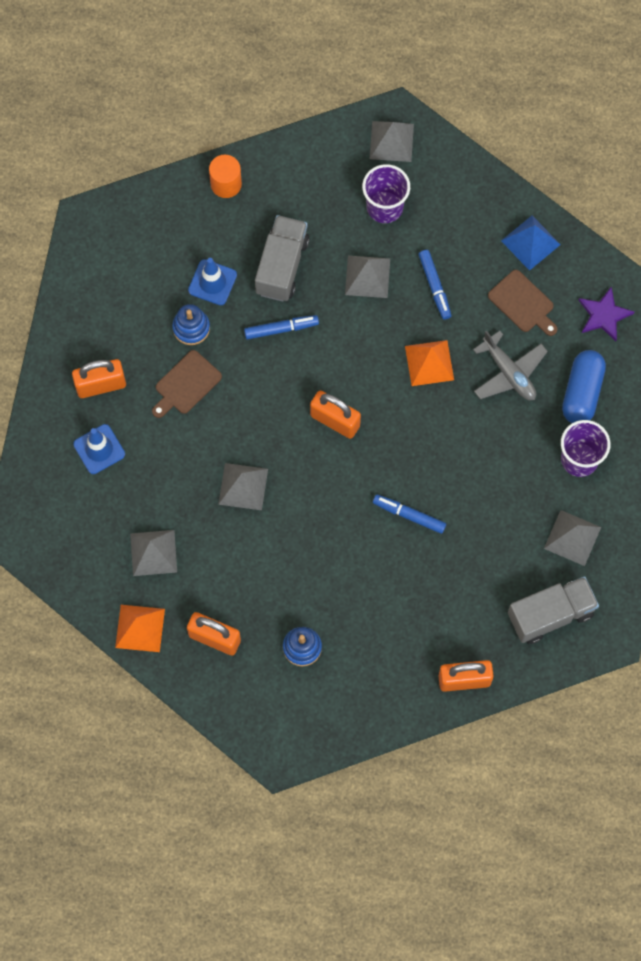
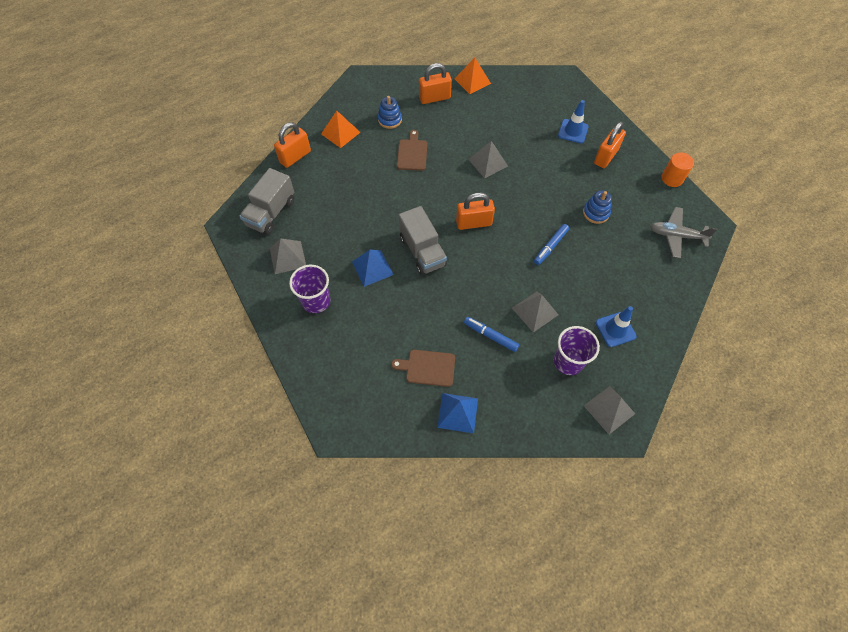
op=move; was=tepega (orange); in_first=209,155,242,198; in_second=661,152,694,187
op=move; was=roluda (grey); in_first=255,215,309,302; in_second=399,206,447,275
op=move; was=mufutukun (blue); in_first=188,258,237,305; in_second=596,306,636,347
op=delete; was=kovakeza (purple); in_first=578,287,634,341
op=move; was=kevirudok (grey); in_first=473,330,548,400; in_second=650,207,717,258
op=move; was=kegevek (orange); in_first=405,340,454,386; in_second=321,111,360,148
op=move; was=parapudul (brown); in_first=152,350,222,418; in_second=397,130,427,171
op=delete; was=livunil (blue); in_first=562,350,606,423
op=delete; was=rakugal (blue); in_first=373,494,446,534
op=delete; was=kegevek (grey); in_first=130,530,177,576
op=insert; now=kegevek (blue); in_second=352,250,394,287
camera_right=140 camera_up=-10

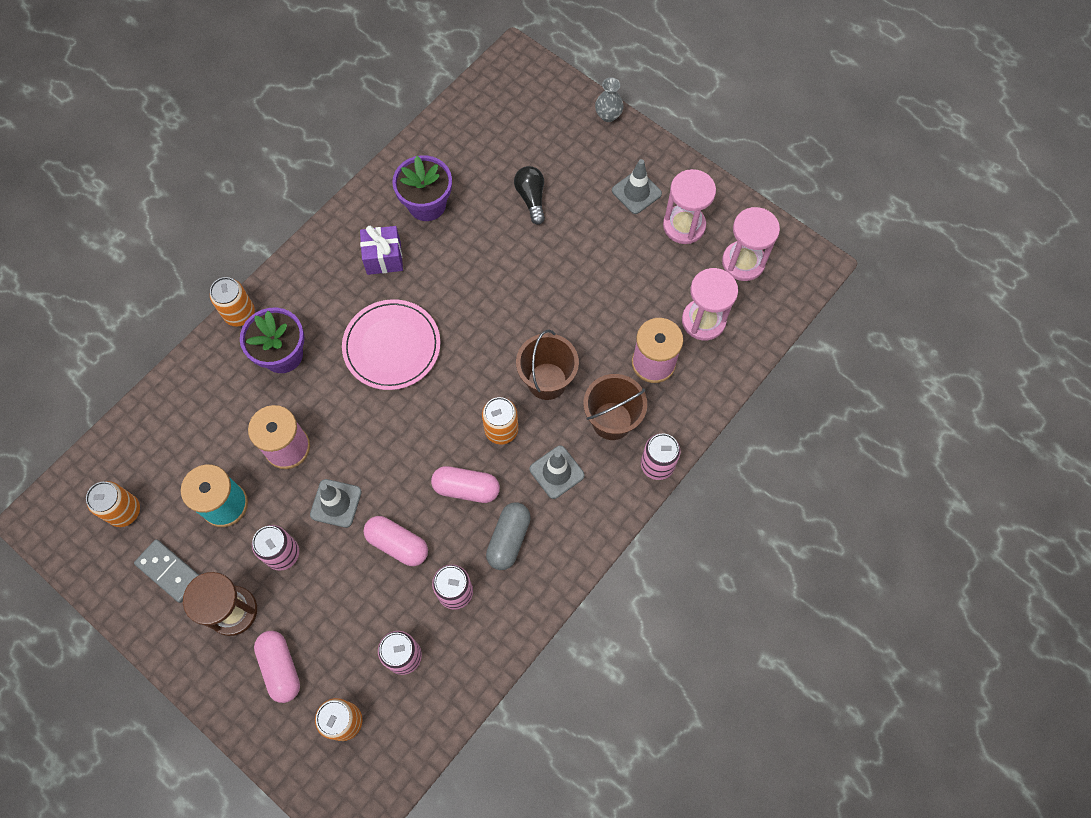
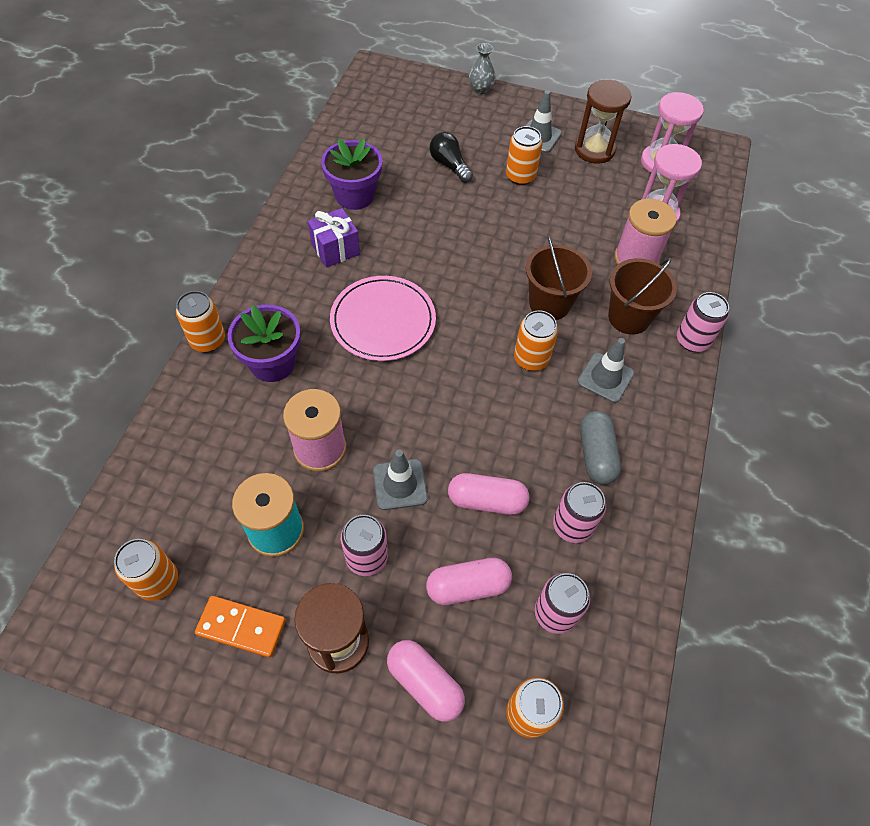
op=recolor; was=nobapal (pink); now=nobapal (brown); in_first=663,169,716,244; in_second=575,80,632,164
op=move; was=livunil (pink); in_first=431,466,500,503; in_second=426,558,512,605
op=recolor; was=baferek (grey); now=baferek (orange); in_first=134,539,199,603; in_second=195,596,286,658
op=insert; now=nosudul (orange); in_second=506,126,543,185
camera_right=-25 camera_up=-10

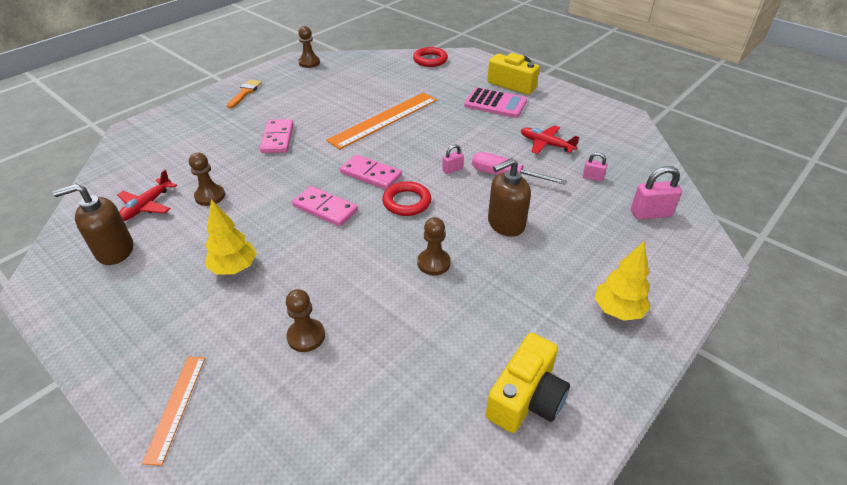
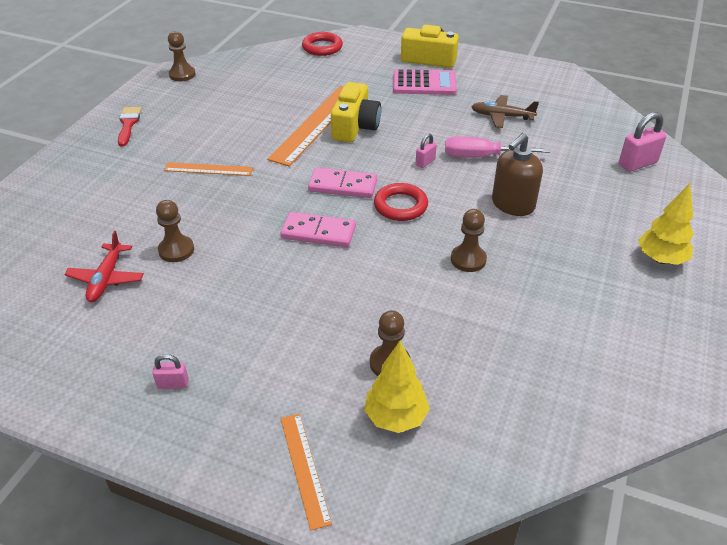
op=recolor; was=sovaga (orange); now=sovaga (red); in_first=227,80,262,108; in_second=118,107,141,147
op=replace; was=baferek (pink); now=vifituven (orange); in_first=260,119,294,153; in_second=164,162,253,176
op=recolor; was=kevirudok (red); now=kevirudok (brown); in_first=521,125,579,154; in_second=471,95,539,128
op=move; was=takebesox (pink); in_first=583,152,607,181; in_second=152,354,189,389
op=delete; was=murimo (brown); in_first=53,184,133,265
op=move; was=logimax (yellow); in_first=205,199,257,275; in_second=364,341,430,433
op=move; was=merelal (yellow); in_first=486,333,570,433; in_second=331,82,381,142
camera_right=-20 camera_up=0

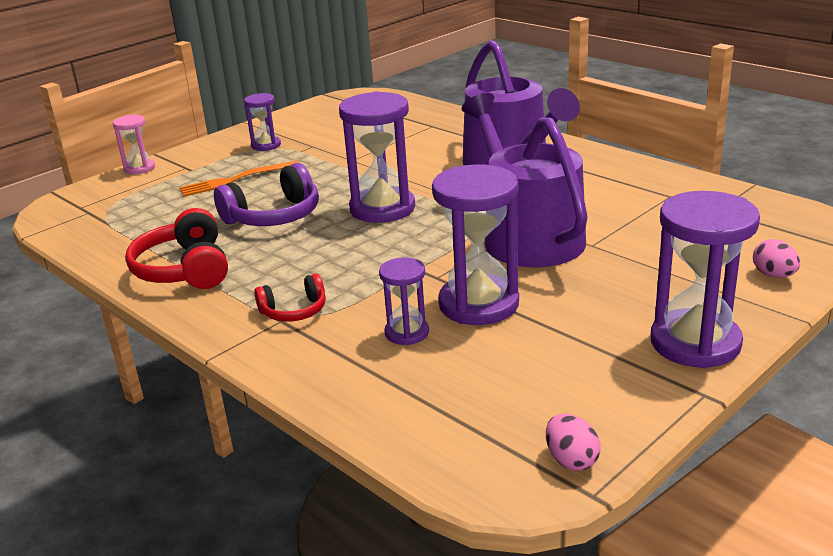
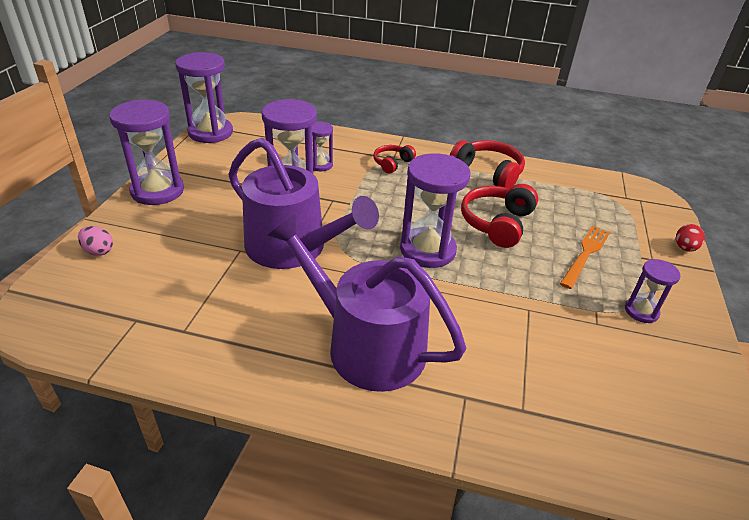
op=replace; was=nobapal (pink); now=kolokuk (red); in_first=113,114,155,174; in_second=676,224,705,252
op=recolor; was=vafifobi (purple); now=vafifobi (red); in_first=214,163,319,226; in_second=461,184,538,248
op=replace; was=kolokuk (pink); now=nobapal (purple); in_first=546,414,601,471; in_second=175,52,233,143
camera_right=145 camera_up=10

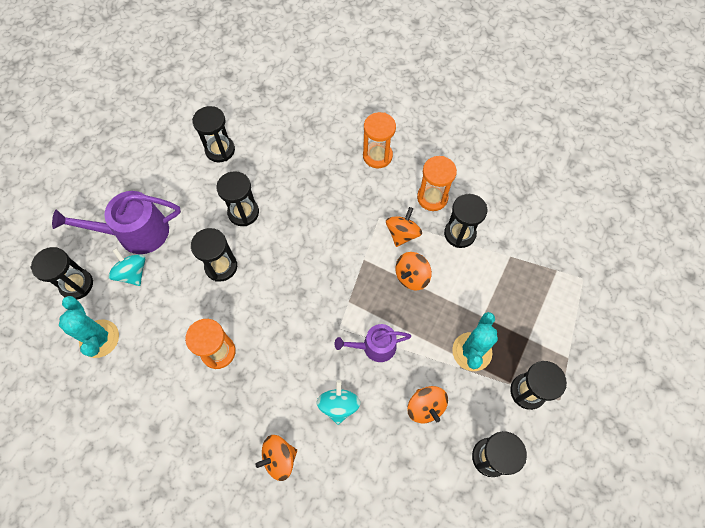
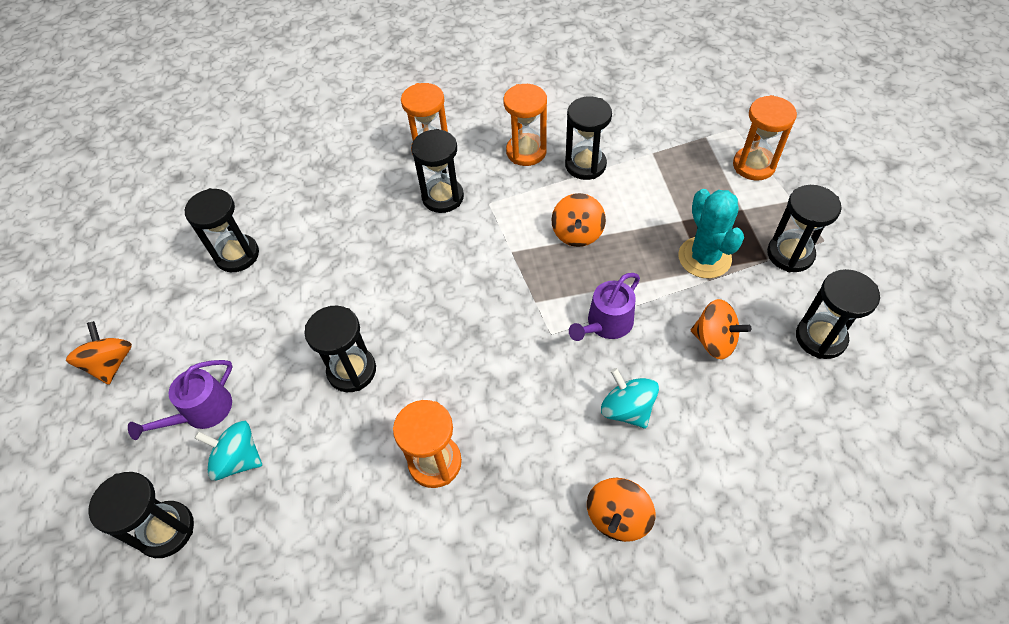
op=move; was=nobapal (black); in_first=216,171,259,226; in_second=411,129,464,213
op=resize; was=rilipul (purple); in_first=52,191,181,254; in_second=128,360,233,440; ratio=0.61
op=move; was=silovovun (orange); in_first=386,207,422,247; in_second=66,321,132,385
op=delete; was=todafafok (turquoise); in_first=59,296,119,358
op=insert; now=nobapal (orange); in_second=733,95,797,181
camera_right=-35 camera_up=-10

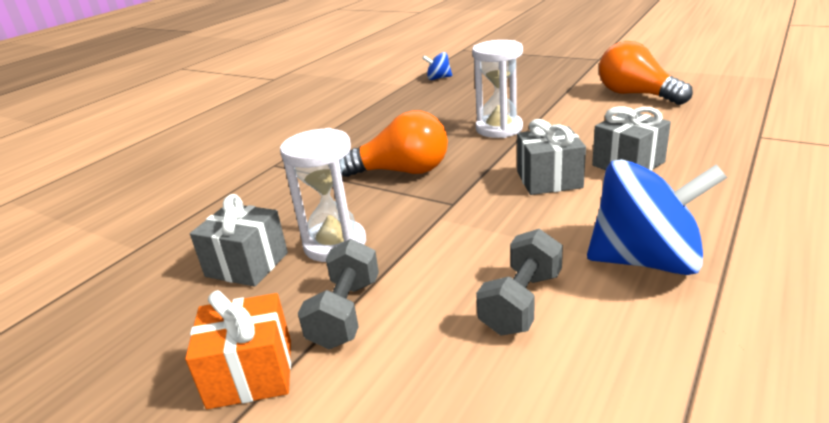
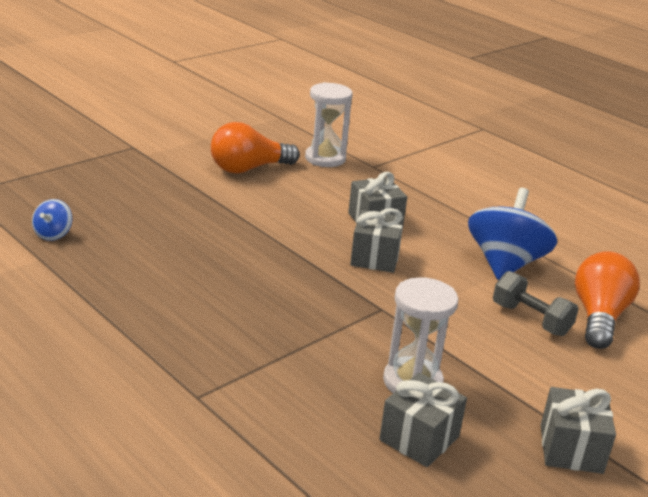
op=move; was=nobapal (white); in_first=472,40,523,138; in_second=305,82,353,167
op=move; was=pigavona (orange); in_first=341,110,448,177; in_second=575,251,640,349
op=delete; was=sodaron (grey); in_first=298,239,379,349
op=recolor; was=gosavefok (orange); now=gosavefok (grey); in_first=185,290,291,409; in_second=541,387,616,474
camera_right=-80 camera_up=0

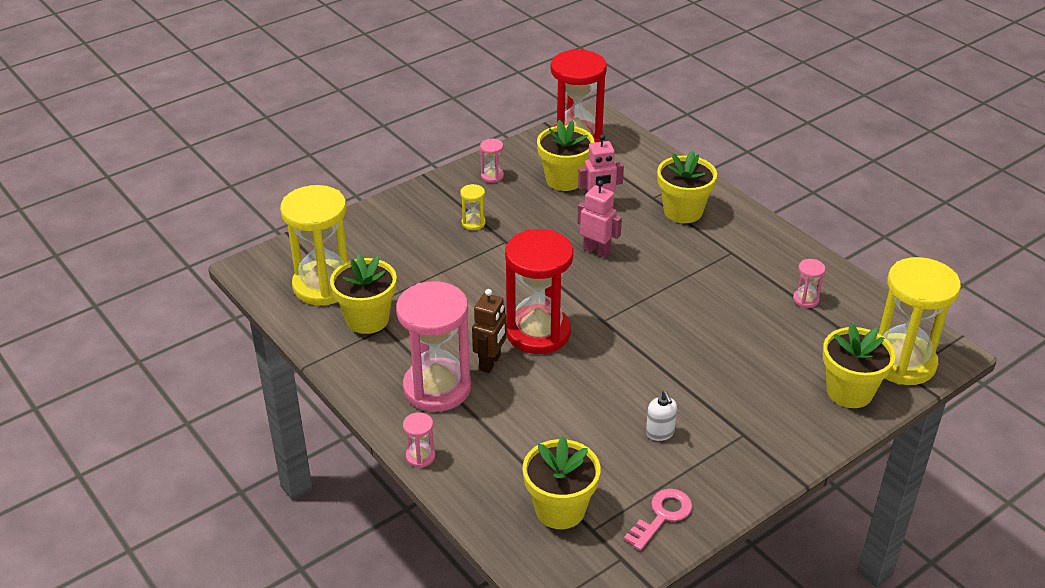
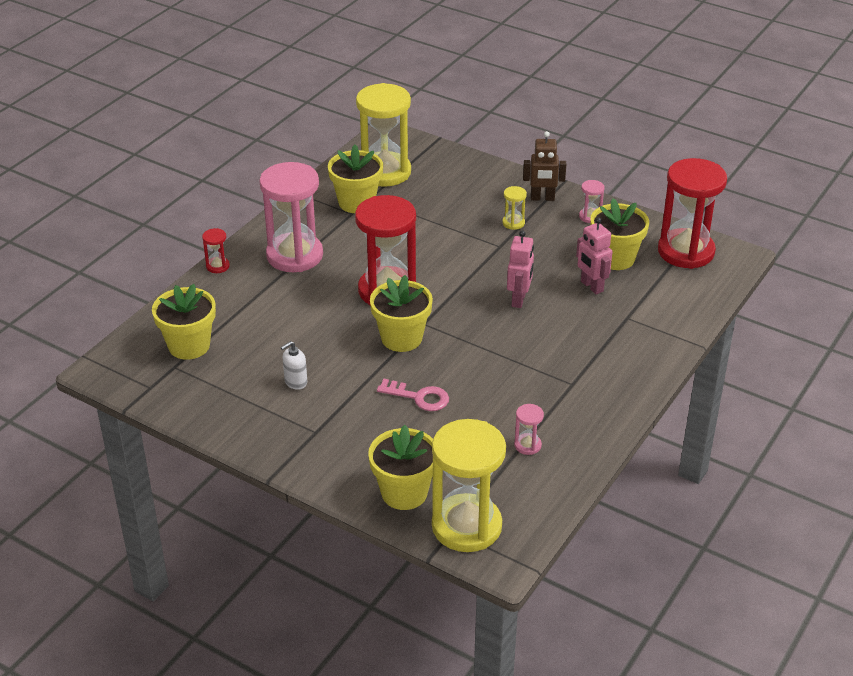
op=move; was=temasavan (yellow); in_first=657,150,717,223; in_second=370,275,433,352
op=move; was=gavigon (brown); in_first=472,289,507,373; in_second=523,131,566,201
op=recolor; was=nobapal (pink); now=nobapal (red); in_first=403,412,435,468; in_second=202,228,230,273
op=move; was=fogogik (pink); in_first=624,489,693,551; in_second=377,379,449,411
camera_right=70 camera_up=0

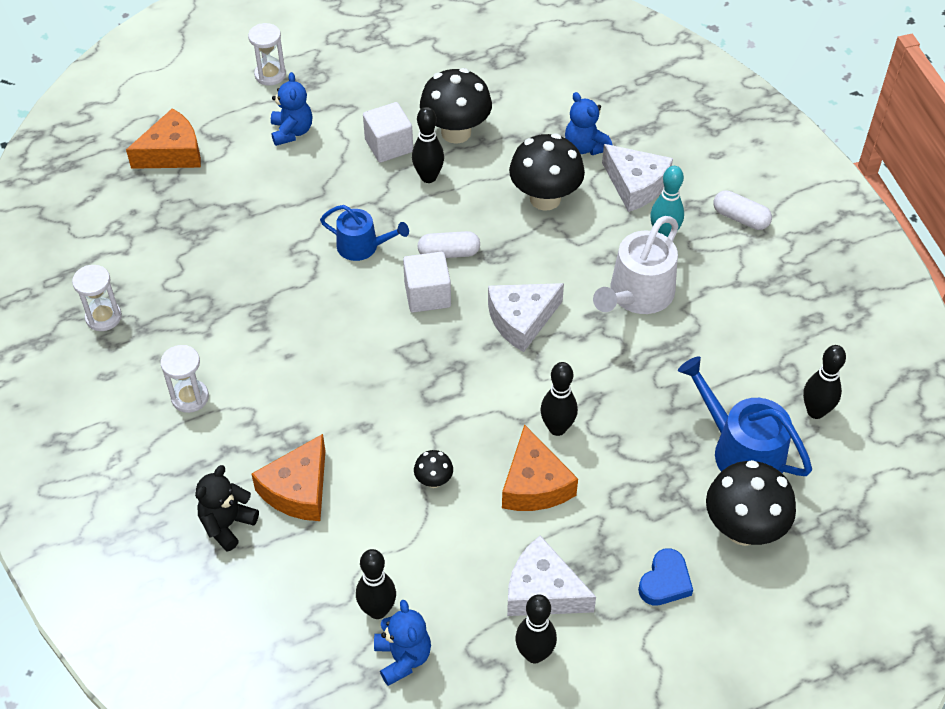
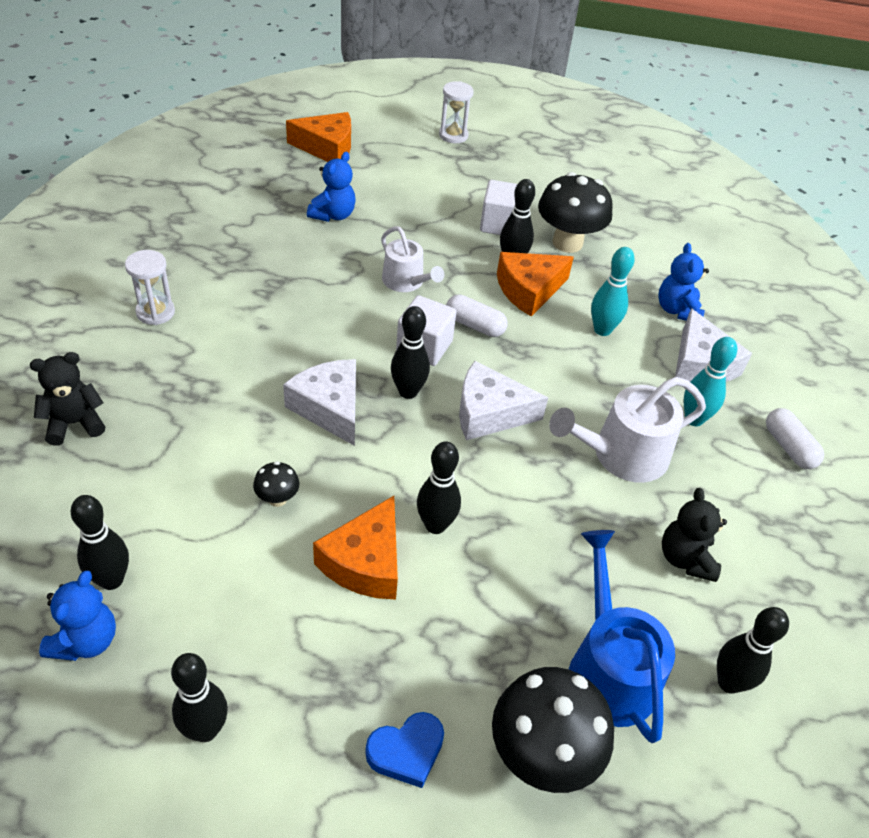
op=move; was=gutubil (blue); in_first=271,72,312,146; in_second=307,152,356,222
op=replace; was=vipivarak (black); now=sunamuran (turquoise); in_first=509,134,585,211; in_second=591,247,635,336
op=recolor; was=rilipul (blue); now=rilipul (white); in_first=320,205,409,261; in_second=381,226,444,292
op=delete; was=nobapal (white); in_first=72,265,122,331
op=move; was=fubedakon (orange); in_first=251,434,325,521; in_second=497,252,574,317
op=move; was=fubedakon (white); in_first=507,535,596,616; in_second=283,359,356,446
op=insert; now=sunamuran (black); in_second=391,306,430,399
op=insert; now=gutubil (black); in_second=662,488,727,582
camera_right=30 camera_up=-5

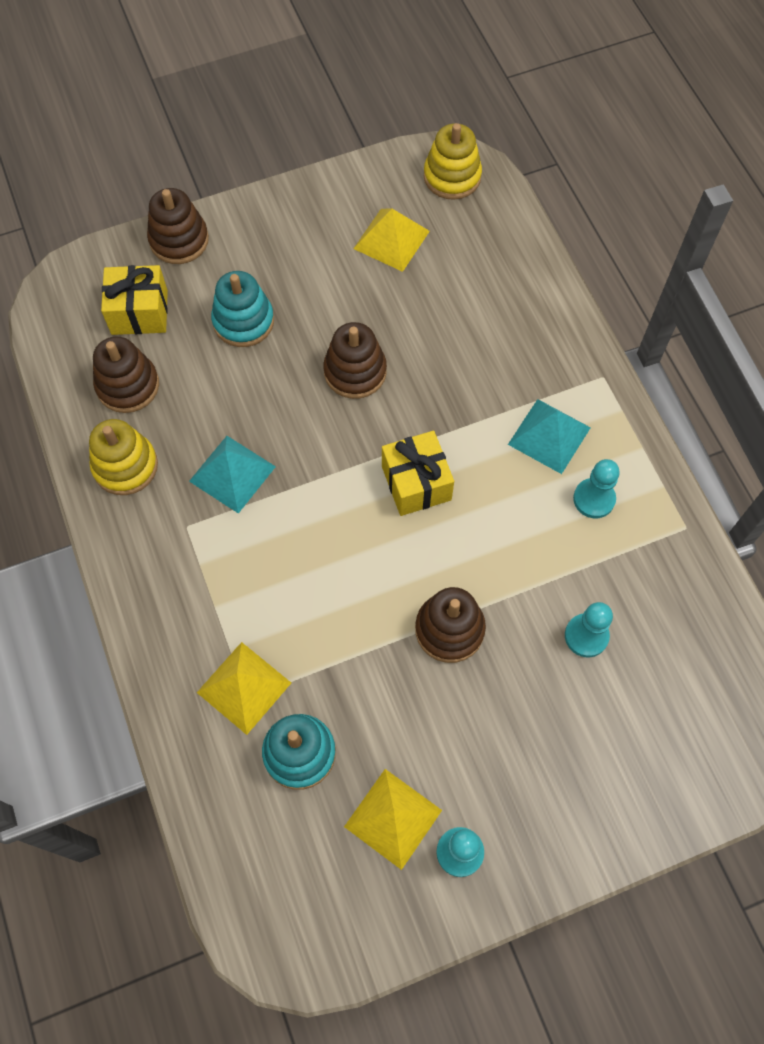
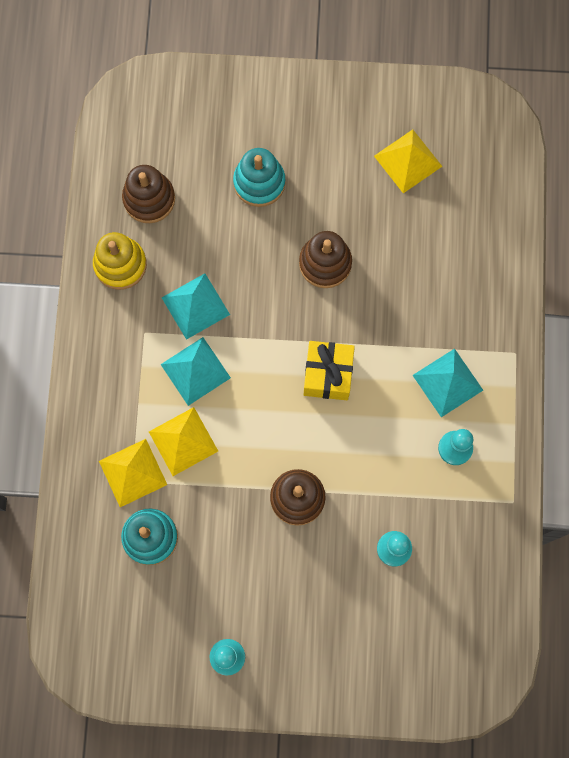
op=delete; was=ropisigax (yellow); in_first=424,123,482,200
op=delete; was=ropisigax (brown); in_first=147,188,209,264
op=delete; was=gosavefok (yellow); in_first=101,265,168,335
op=move; was=kegevek (yellow); in_first=344,769,442,870; in_second=149,407,218,476
op=insert; now=kegevek (turquoise); in_second=160,337,231,406
camera_right=25 camera_up=10

